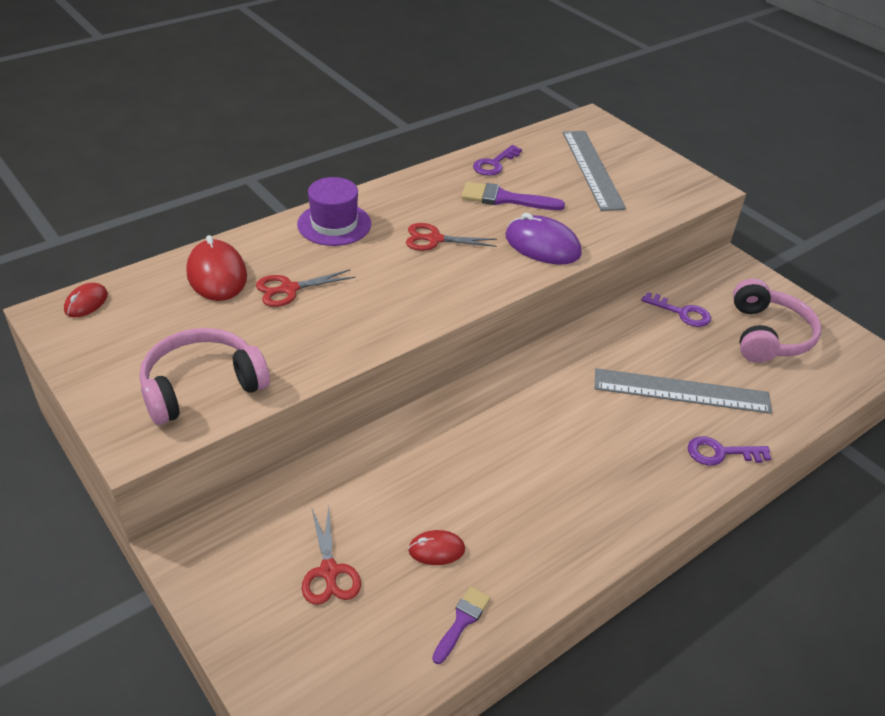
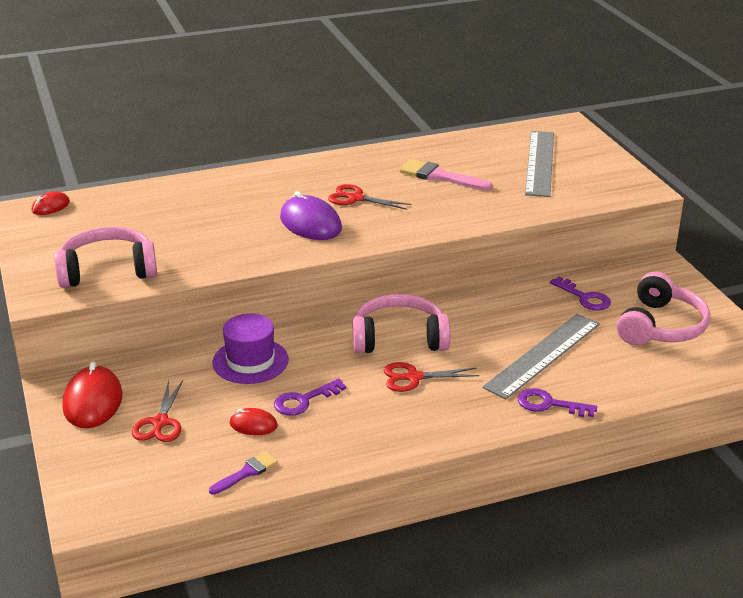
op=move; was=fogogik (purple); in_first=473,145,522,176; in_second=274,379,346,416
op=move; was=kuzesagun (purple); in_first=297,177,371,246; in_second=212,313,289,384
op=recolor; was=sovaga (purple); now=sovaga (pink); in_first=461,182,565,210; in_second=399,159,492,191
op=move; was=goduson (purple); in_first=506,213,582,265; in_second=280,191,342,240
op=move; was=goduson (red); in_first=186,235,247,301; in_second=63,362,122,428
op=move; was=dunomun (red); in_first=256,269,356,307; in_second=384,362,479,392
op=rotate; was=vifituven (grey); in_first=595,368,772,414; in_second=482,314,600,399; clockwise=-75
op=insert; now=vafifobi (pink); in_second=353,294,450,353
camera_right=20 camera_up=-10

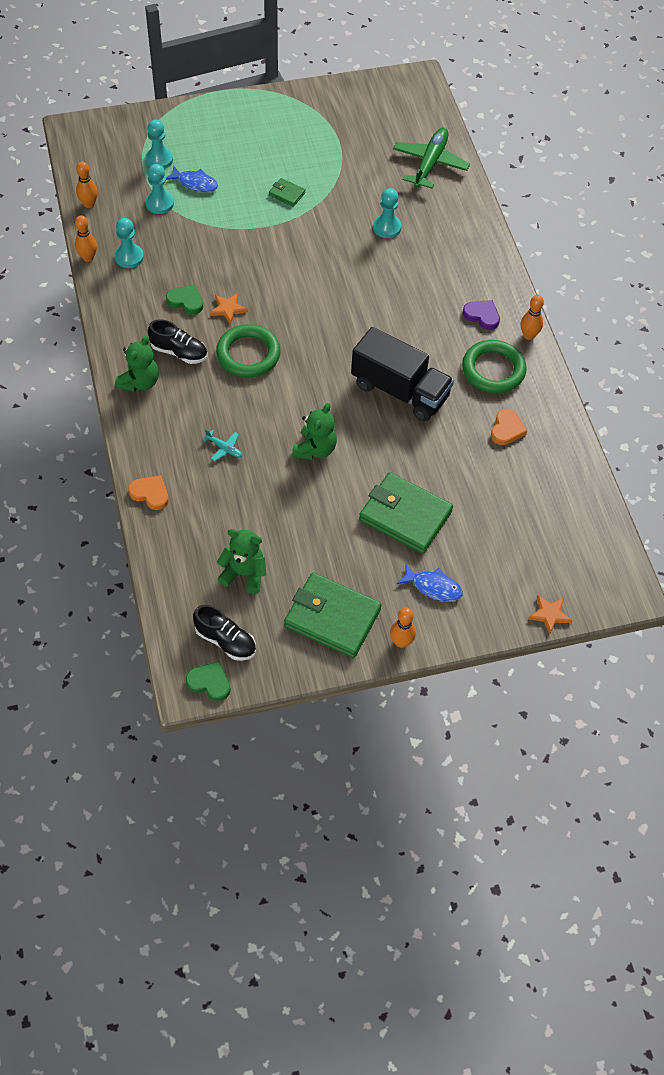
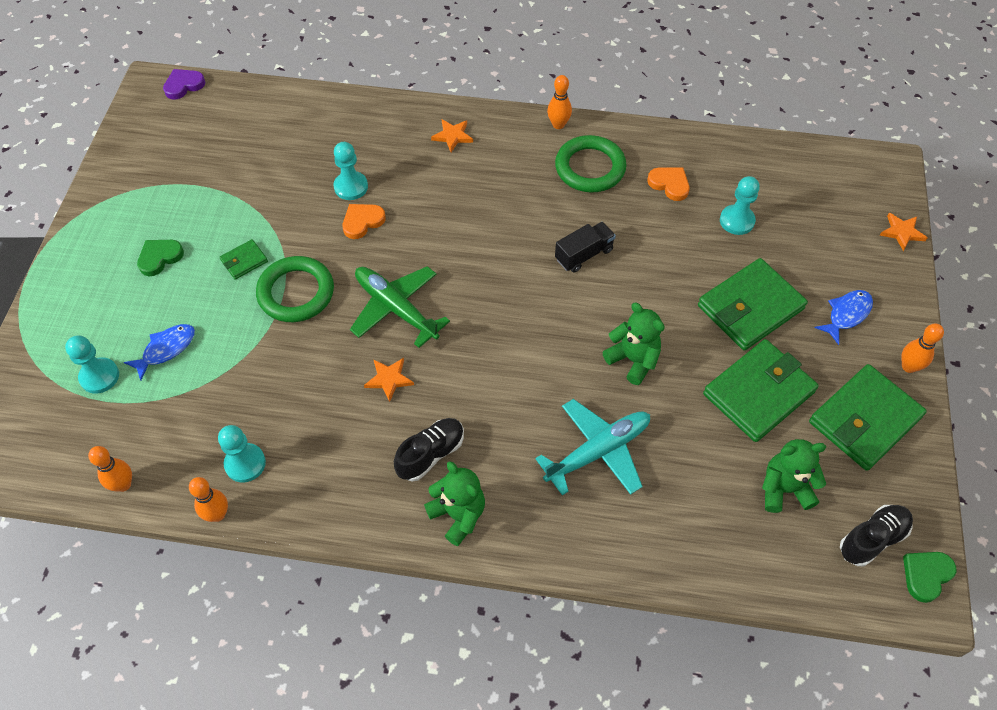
op=move; was=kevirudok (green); in_first=393,128,470,189; in_second=350,266,450,348
op=move; was=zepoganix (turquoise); in_first=146,164,174,214; in_second=720,176,760,235
op=move; was=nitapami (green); in_first=166,285,203,315; in_second=137,240,184,276
op=move; was=nitapami (purple); in_first=463,300,500,330; in_second=163,69,205,99
op=move; was=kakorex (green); in_first=216,324,281,378; in_second=256,256,334,322
op=resize; was=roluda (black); in_first=351,327,454,421; in_second=555,222,616,273; ratio=0.53
op=resize; was=kevirudok (turquoise); in_first=202,429,242,461; in_second=535,399,650,495; ratio=2.26
op=move; was=nitapami (orange); in_first=128,475,169,510; in_second=343,204,386,239
op=rotate; was=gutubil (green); in_first=217,529,266,594; in_second=762,439,826,513; clockwise=45
op=insert; now=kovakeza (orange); in_second=431,119,473,152
op=insert; now=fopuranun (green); in_second=703,339,819,442
camera_right=-65 camera_up=0

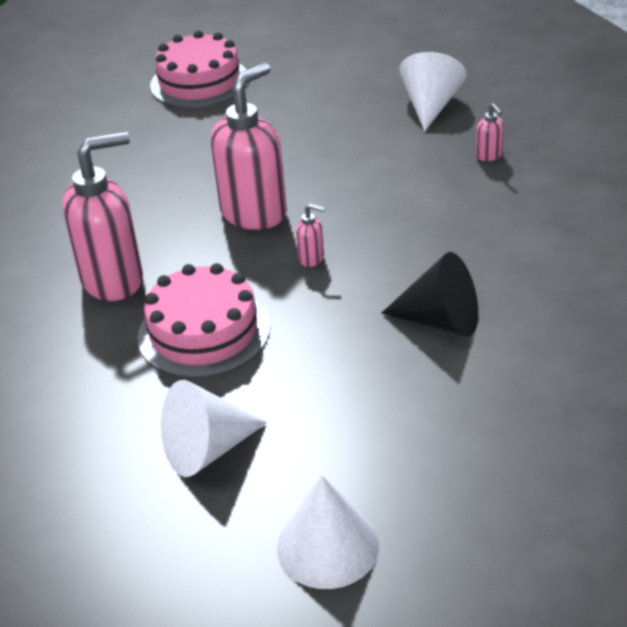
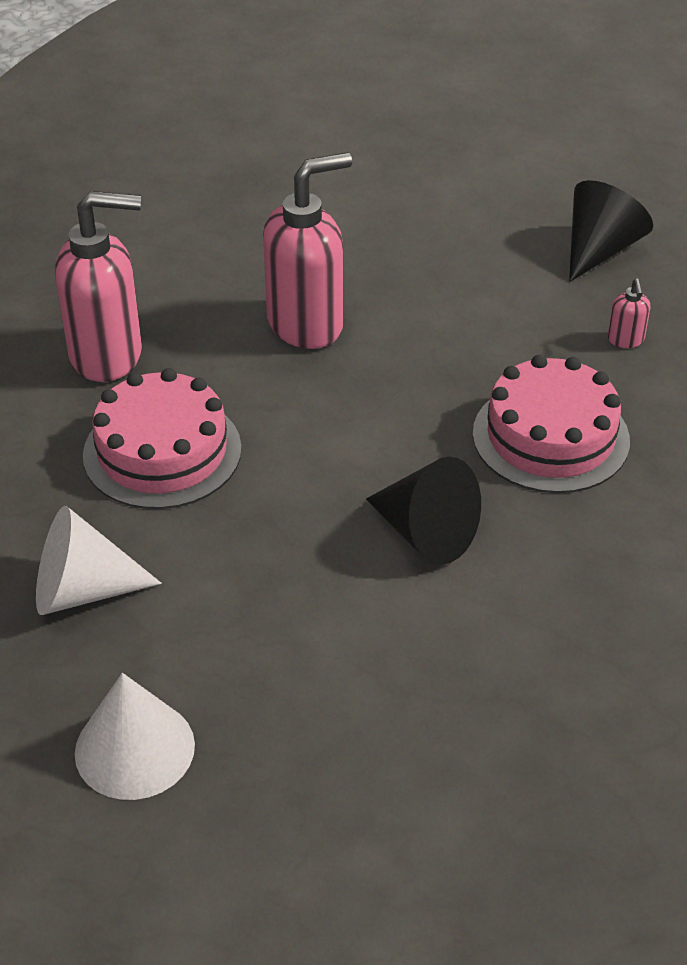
op=move; was=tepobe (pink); in_first=150,31,248,108; in_second=473,355,630,493
op=recolor; was=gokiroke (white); now=gokiroke (black); in_first=399,52,466,131; in_second=569,180,653,282
op=delete; was=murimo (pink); in_first=296,203,326,267
camera_right=20 camera_up=5

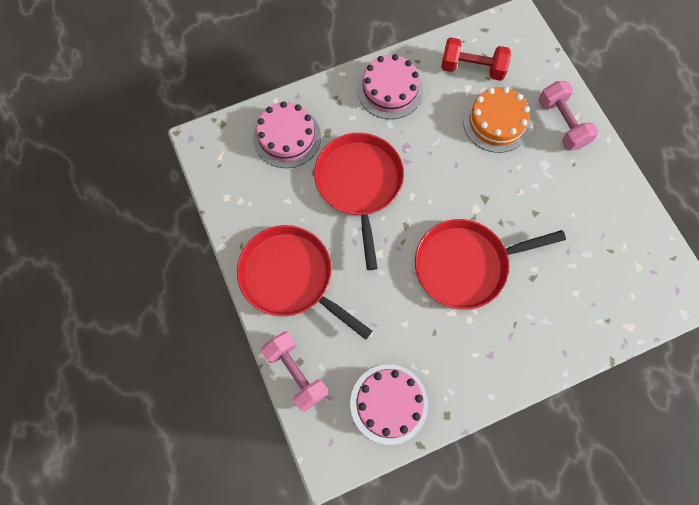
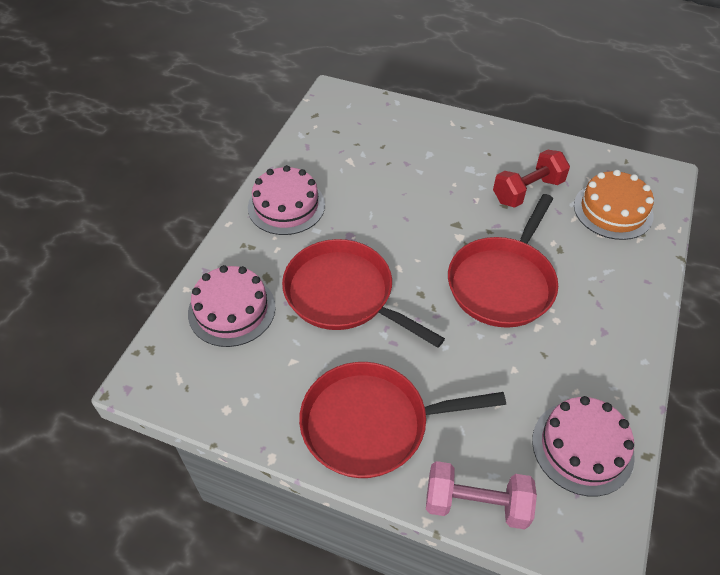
op=move; was=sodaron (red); in_first=441,37,511,81; in_second=493,149,570,208
op=delete; was=sodaron (pink); in_first=538,81,599,150
op=move; was=tepobe (orange); in_first=463,87,531,153; in_second=574,170,654,240
camera_right=-45 camera_up=-20

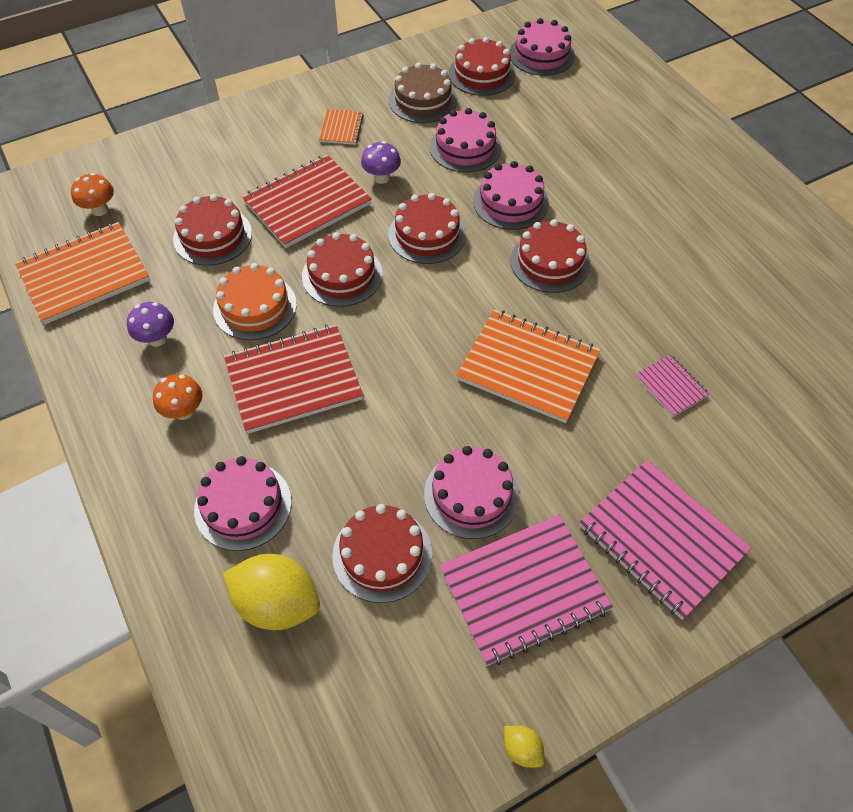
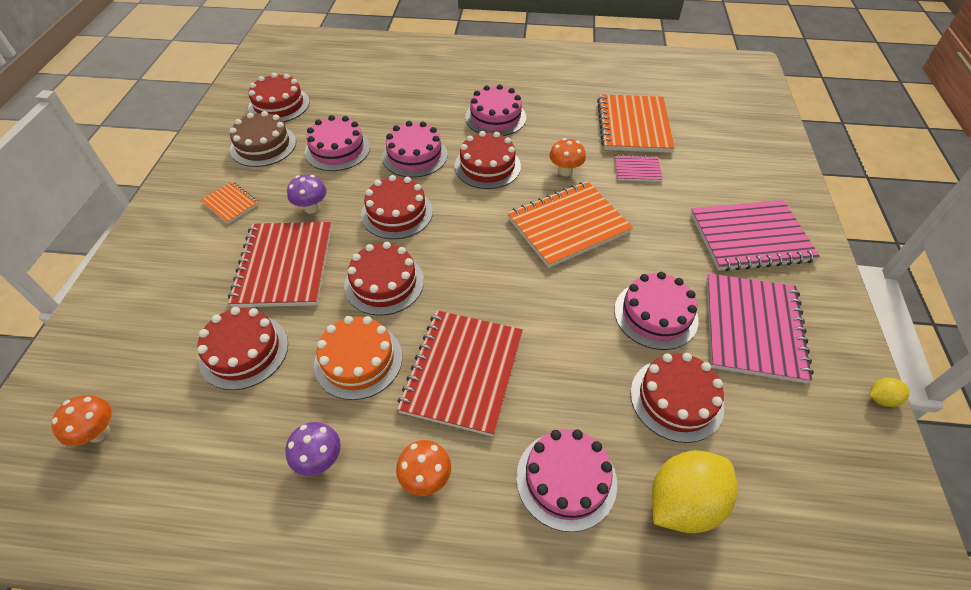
op=move; was=tepobe (pink); in_first=510,18,575,76; in_second=465,84,526,136
op=move; was=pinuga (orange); in_first=15,222,150,324; in_second=597,94,675,153
op=insert; now=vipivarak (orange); in_second=549,138,586,176
camera_right=-55 camera_up=-5

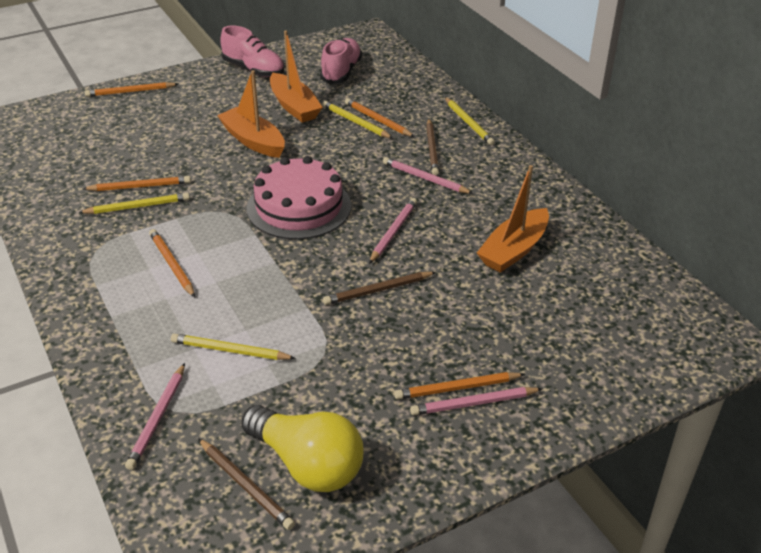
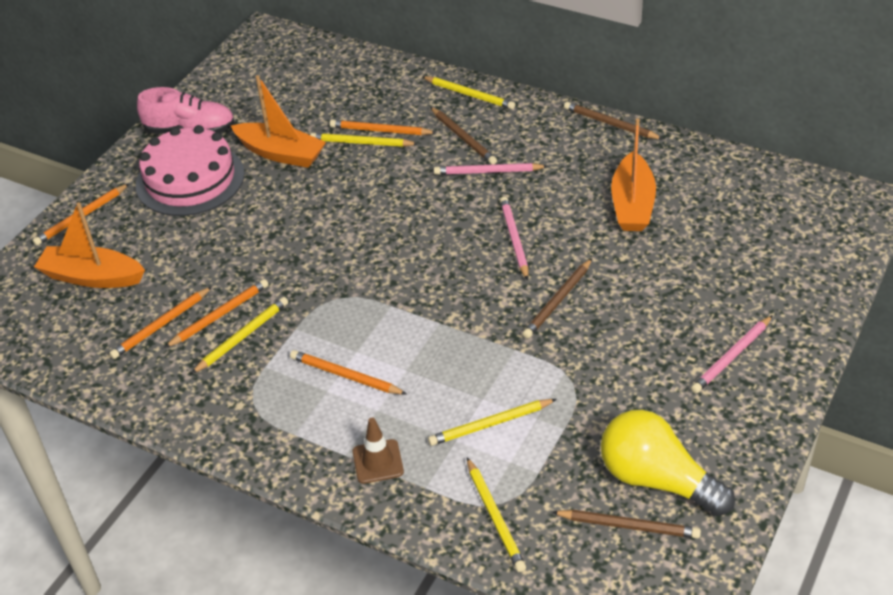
op=delete; was=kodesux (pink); in_first=320,38,362,84
op=move; was=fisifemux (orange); in_first=217,70,285,158; in_second=34,202,145,288
op=move; was=tepobe (pink); in_first=247,156,351,239; in_second=136,125,245,216
op=recolor; was=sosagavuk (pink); now=sosagavuk (yellow); in_first=125,363,185,470; in_second=467,457,526,572
op=move; was=sosagavuk (orange); in_first=394,372,525,400; in_second=109,287,212,359
op=rotate; was=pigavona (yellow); in_first=241,405,364,492; in_second=600,410,735,516; clockwise=-150
op=insert; now=sosagavuk (brown); in_second=564,102,663,139
op=insert; now=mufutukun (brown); in_second=352,418,404,484
camera_right=-30 camera_up=5

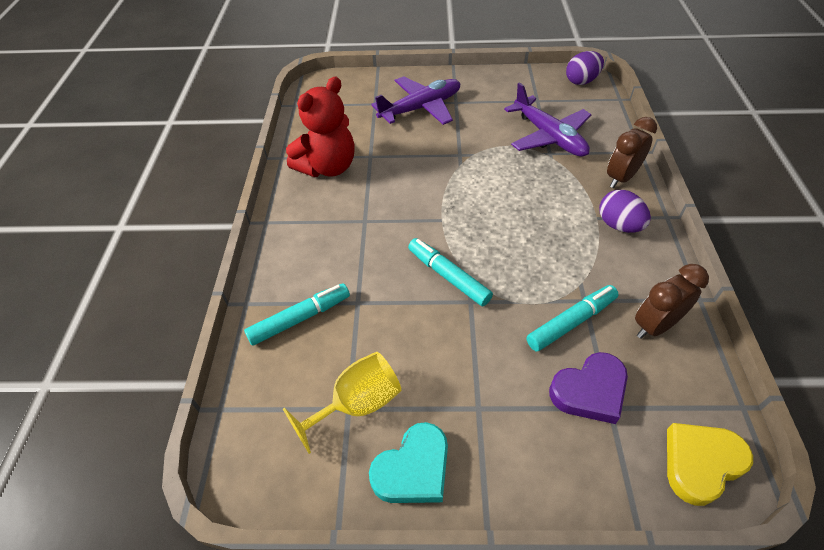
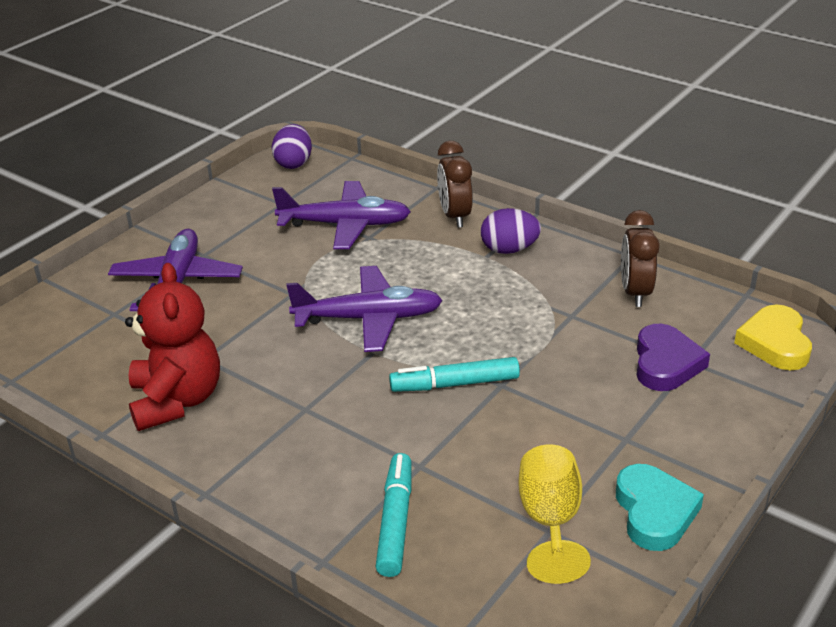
op=delete; was=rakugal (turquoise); in_first=526,285,619,351
op=insert; now=kevirudok (purple); in_second=286,266,443,352
camera_right=-55 camera_up=-15

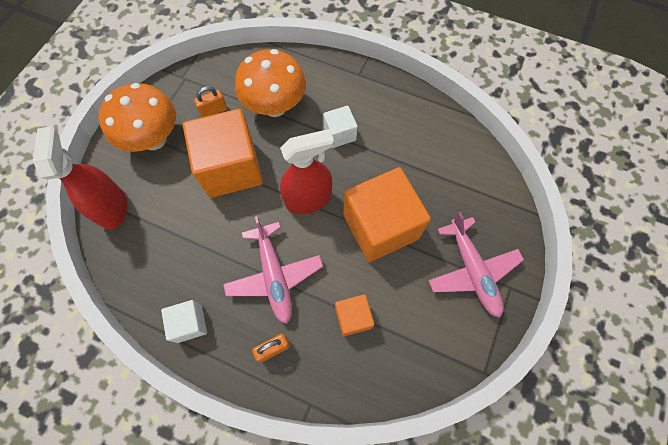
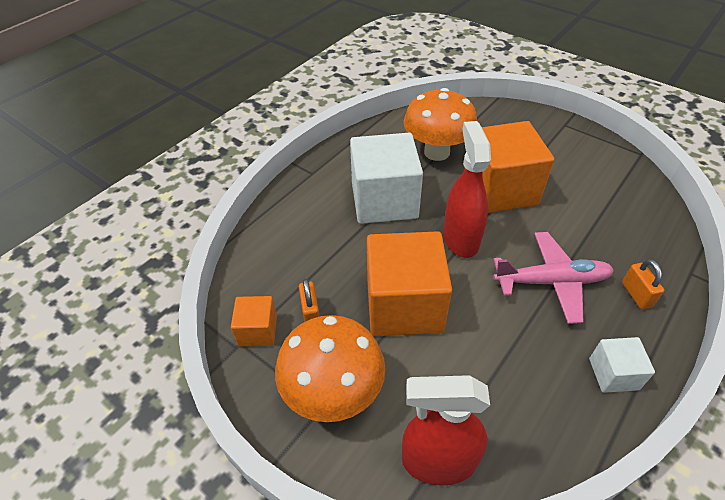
op=move; was=vipivarak (orange); in_first=235,49,306,117; in_second=404,88,477,161
op=resize; was=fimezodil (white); in_first=323,106,358,148; in_second=350,133,423,224; ratio=2.05
op=delete; was=kevirudok (pink); in_first=428,212,524,318
op=move; was=fimezodil (orange); in_first=335,294,374,337; in_second=231,296,277,347
camera_right=-75 camera_up=-20

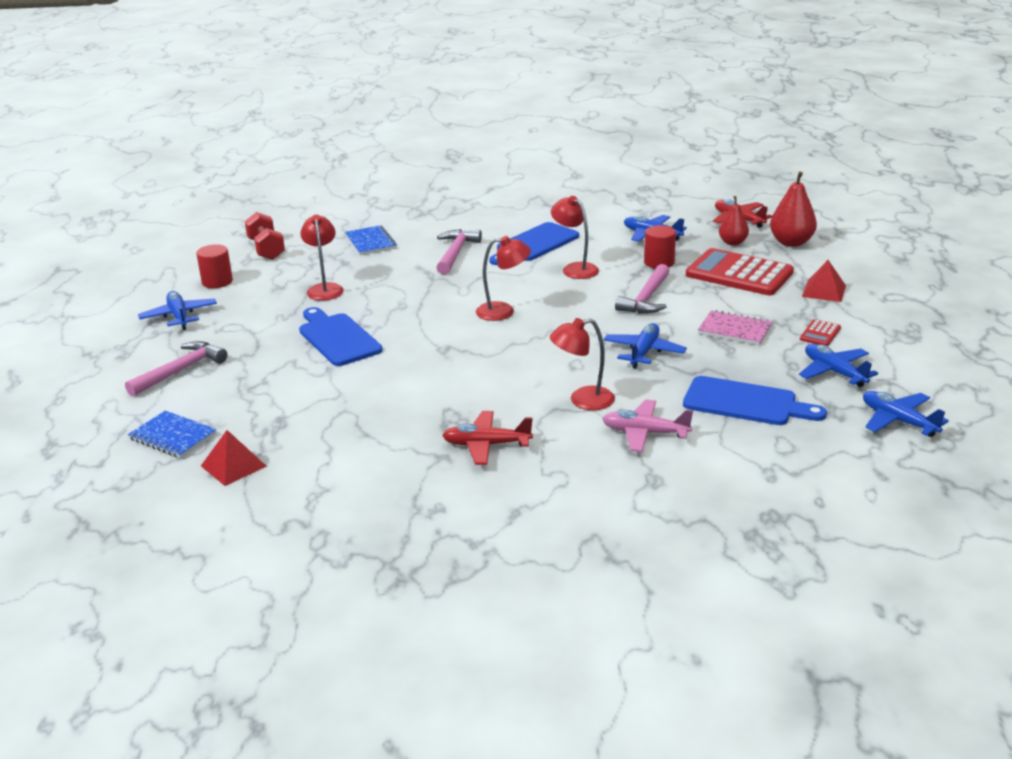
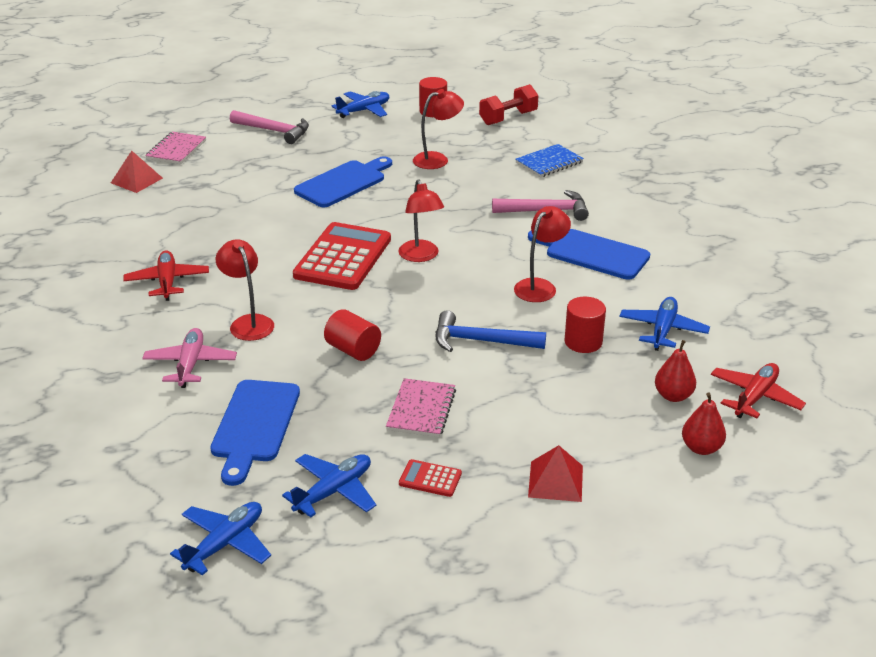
op=resize; was=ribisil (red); in_first=770,172,817,247; in_second=682,393,726,455; ratio=0.66
op=move; was=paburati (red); in_first=686,248,794,295; in_second=293,222,391,290
op=recolor; was=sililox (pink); now=sililox (blue); in_first=615,264,670,314; in_second=436,310,546,352
op=replace; was=kevirudok (blue); now=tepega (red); in_first=604,323,687,368; in_second=324,309,381,361
op=recolor; was=pinuga (blue); now=pinuga (pink); in_first=128,411,217,458; in_second=145,132,206,164
camera_right=75 camera_up=5

